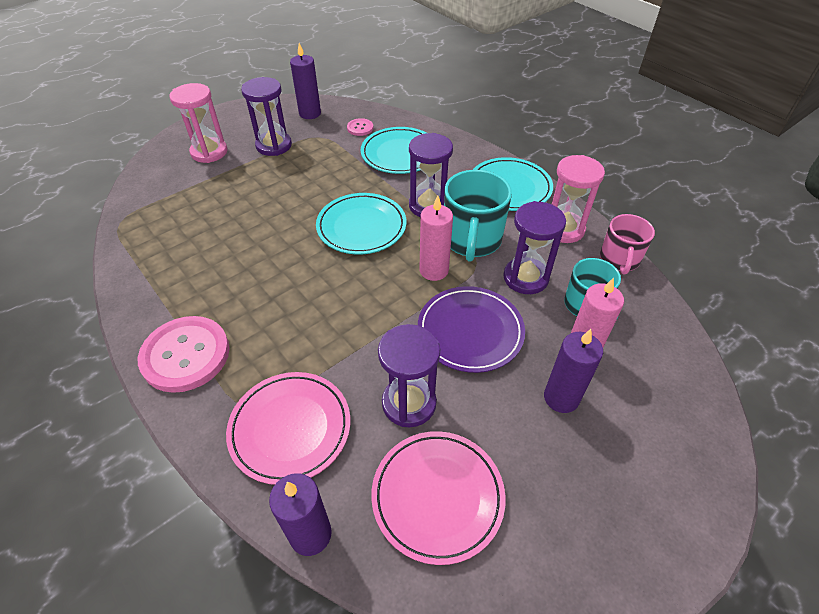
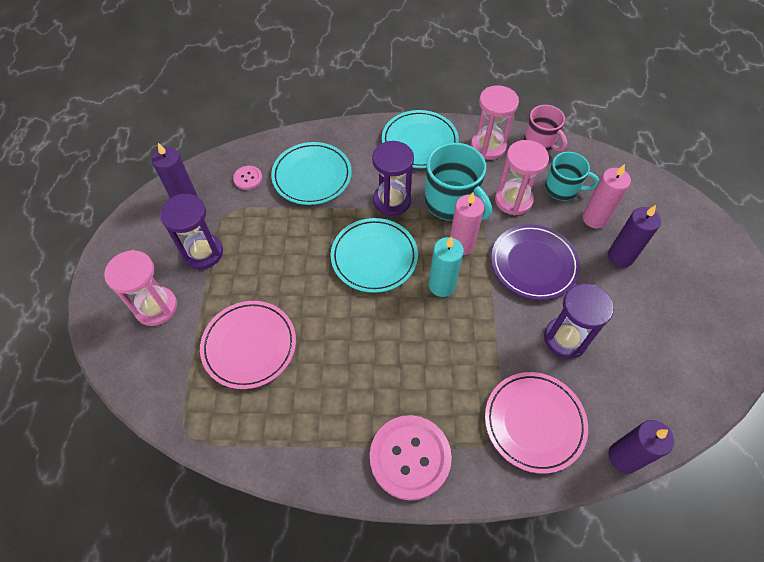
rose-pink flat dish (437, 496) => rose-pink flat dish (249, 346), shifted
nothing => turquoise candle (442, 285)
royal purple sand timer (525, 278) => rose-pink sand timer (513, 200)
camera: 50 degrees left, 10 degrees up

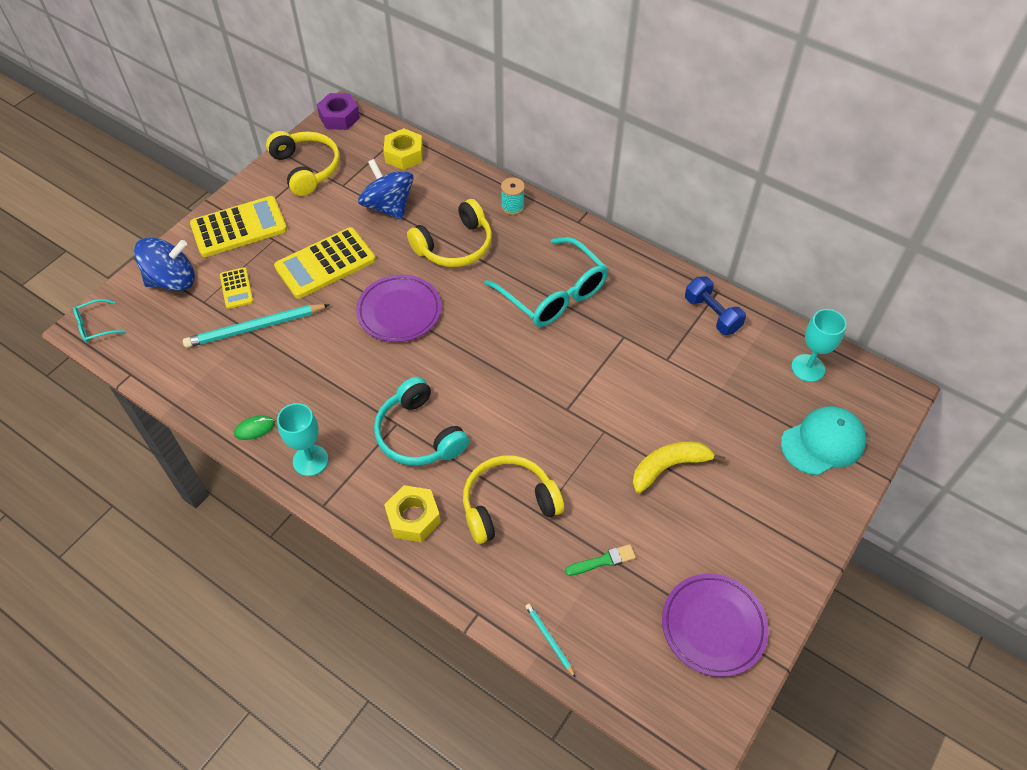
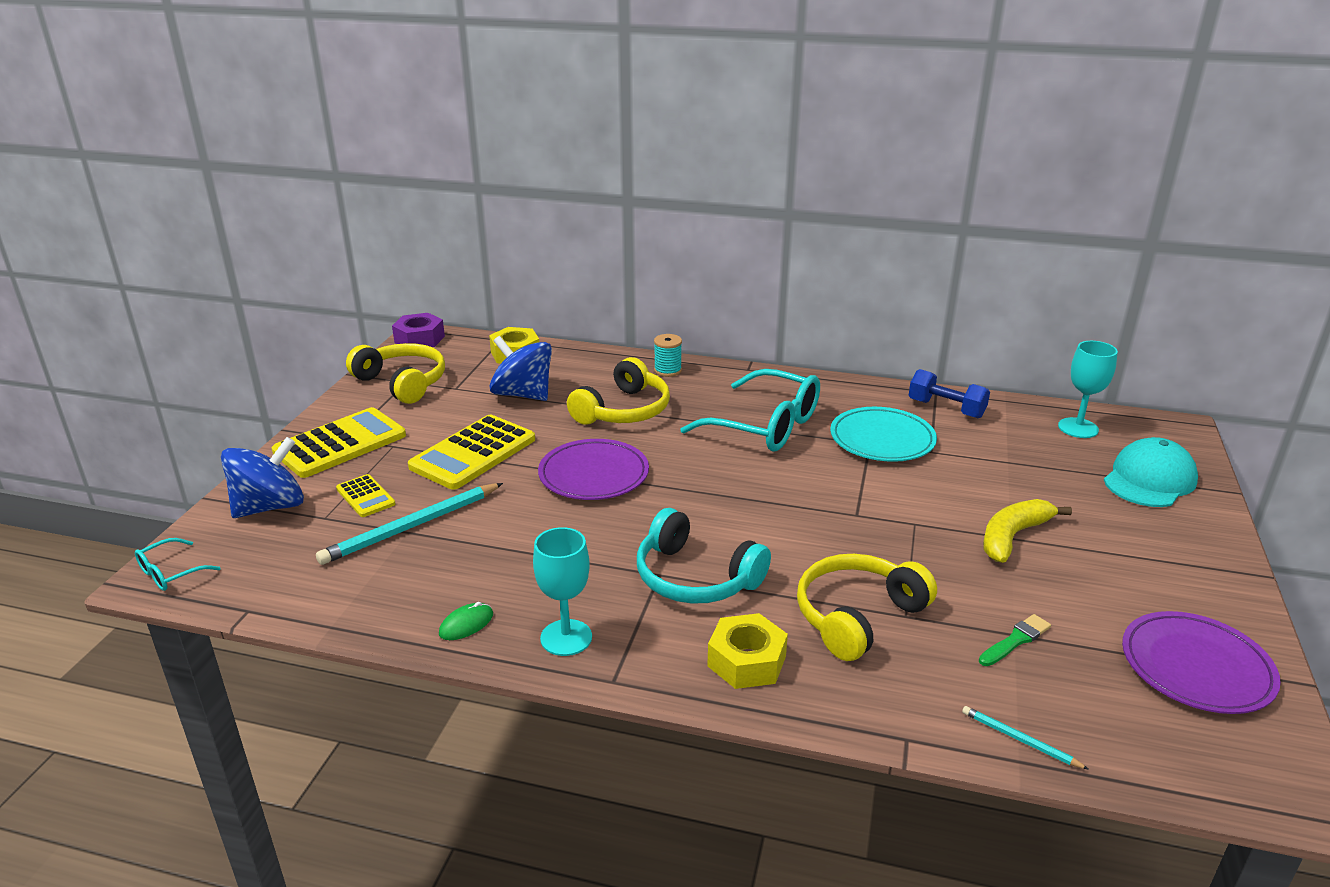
nothing => turquoise flat dish (882, 439)
camera: 20 degrees left, 25 degrees down

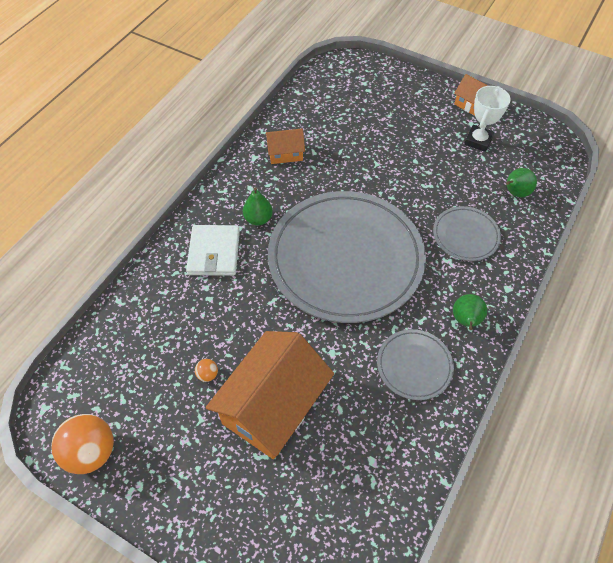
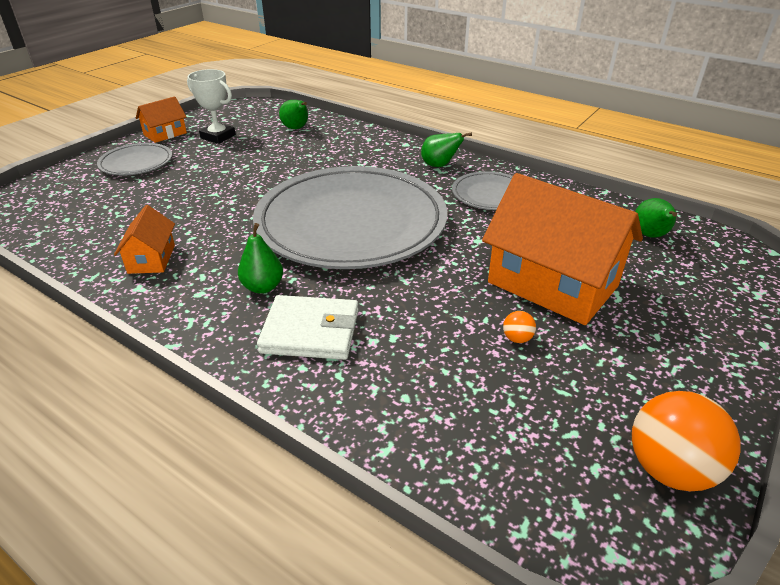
grey flat dish (465, 235) => grey flat dish (136, 163), shifted
nothing => emerald pear (650, 236)
camera: 85 degrees left, 20 degrees down

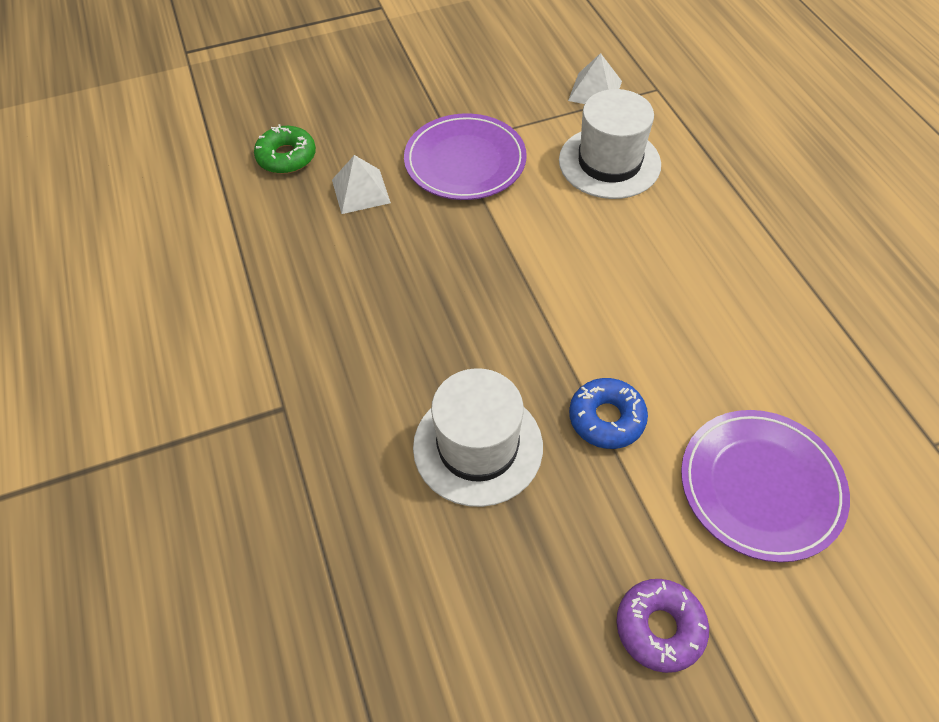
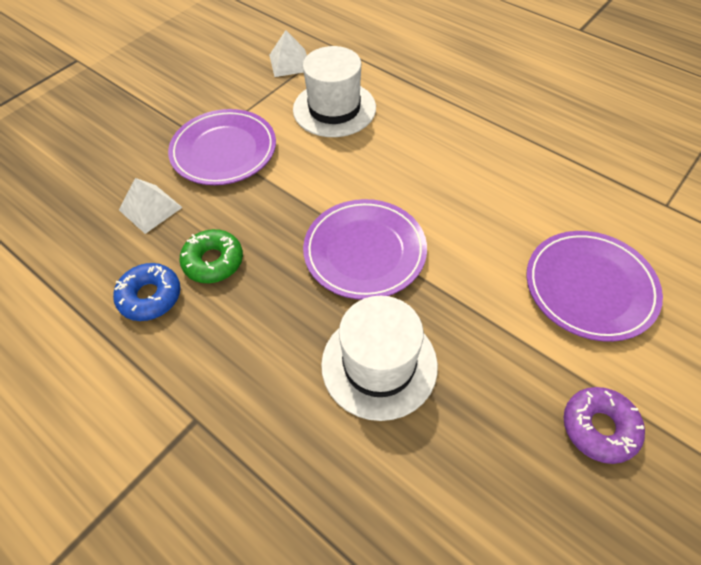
blue donut (606, 418) => blue donut (150, 296), shifted
emerald donut (286, 157) => emerald donut (213, 261), shifted
nothing => royal purple flat dish (365, 251)
camera: 30 degrees left, 0 degrees up

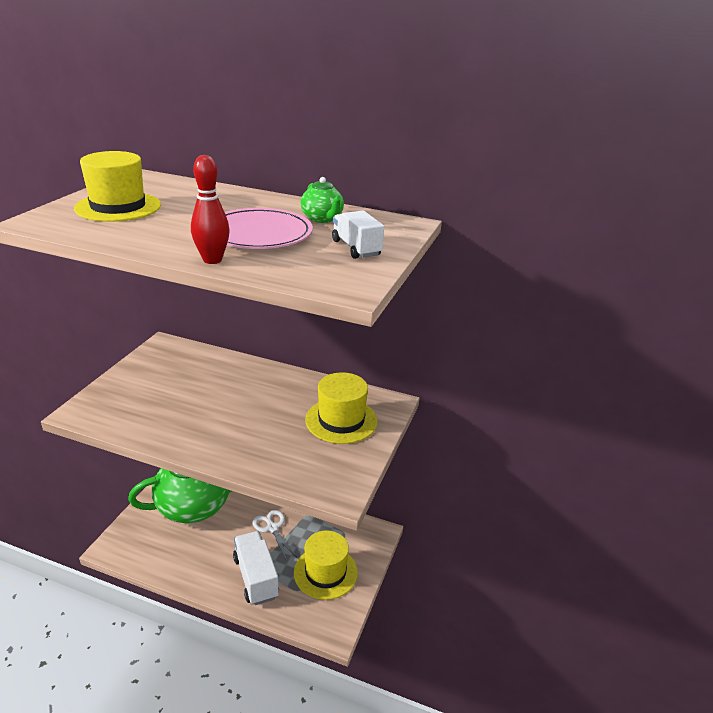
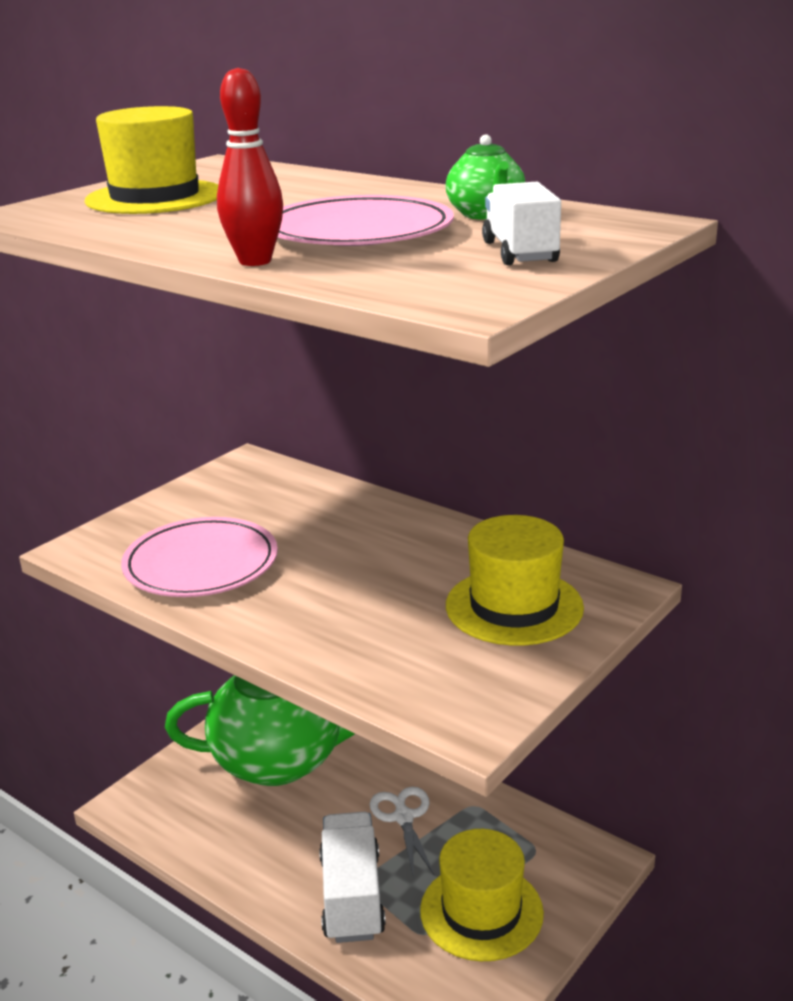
nothing => rose-pink flat dish (201, 564)
camera: 20 degrees right, 5 degrees down

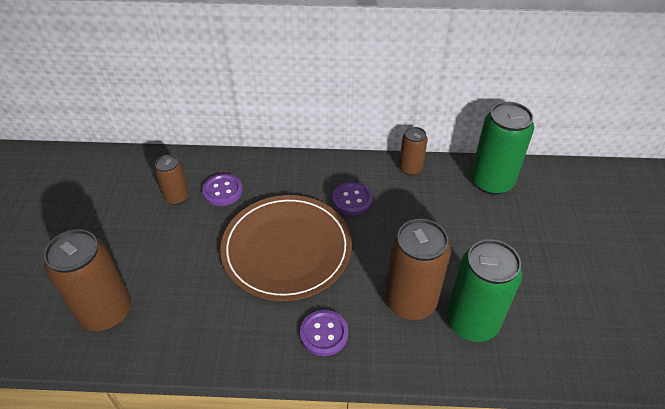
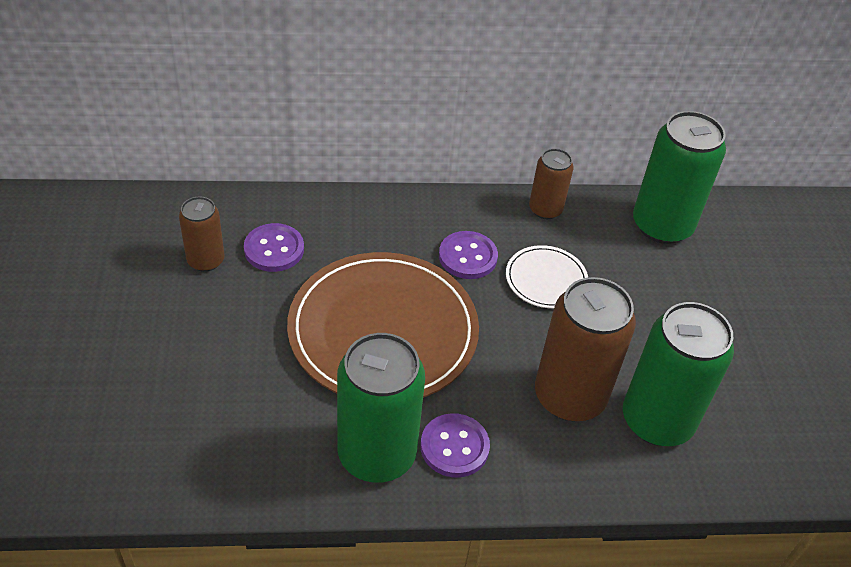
nothing => emerald can (376, 454)
nothing => snow-white flat dish (546, 279)
dark brown can (106, 311) => nothing
camera: 10 degrees left, 0 degrees up

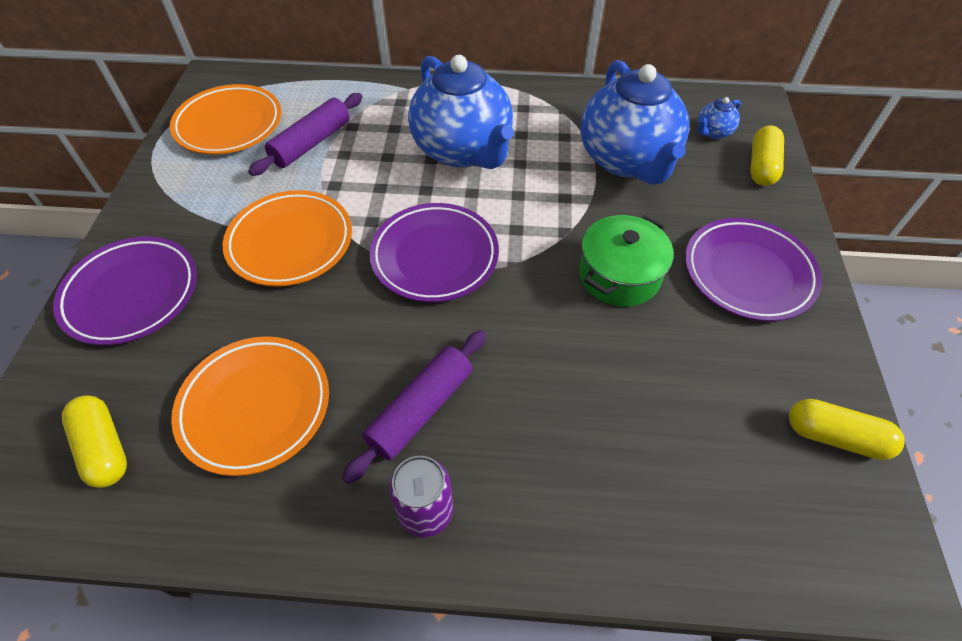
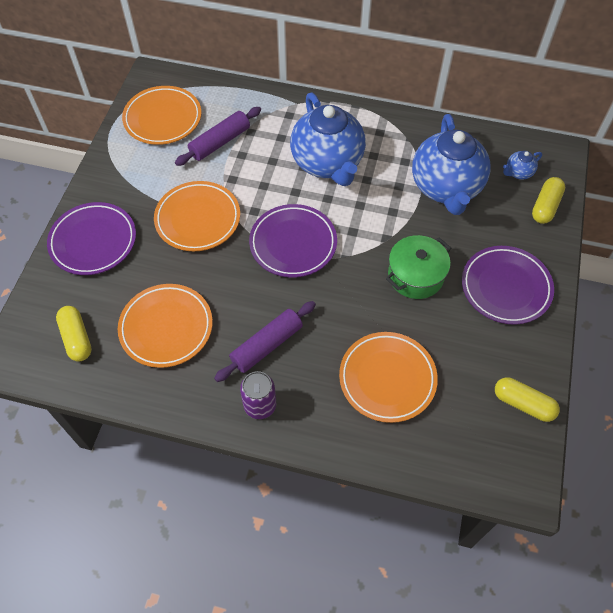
nothing => orange-coloured flat dish (387, 379)
camera: 10 degrees right, 5 degrees up

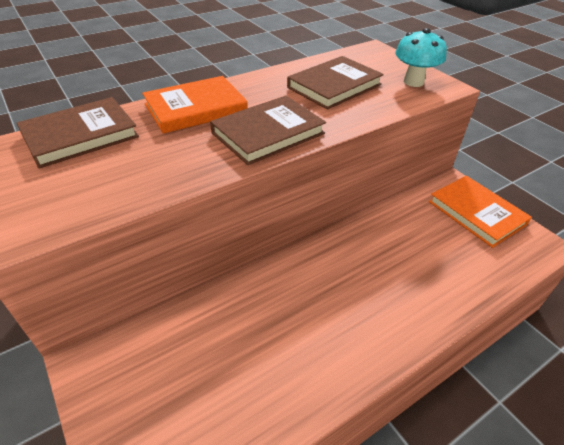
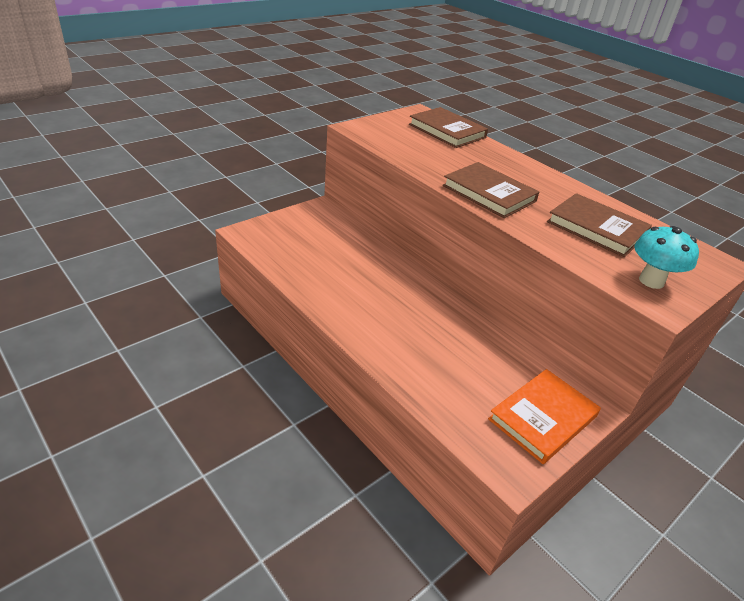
orange-coloured book (196, 108) => nothing
camera: 80 degrees right, 5 degrees down

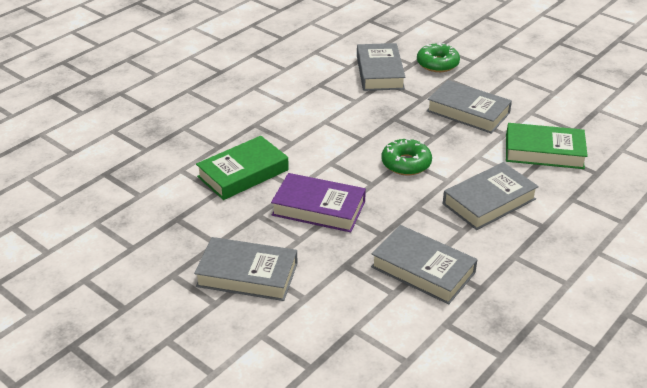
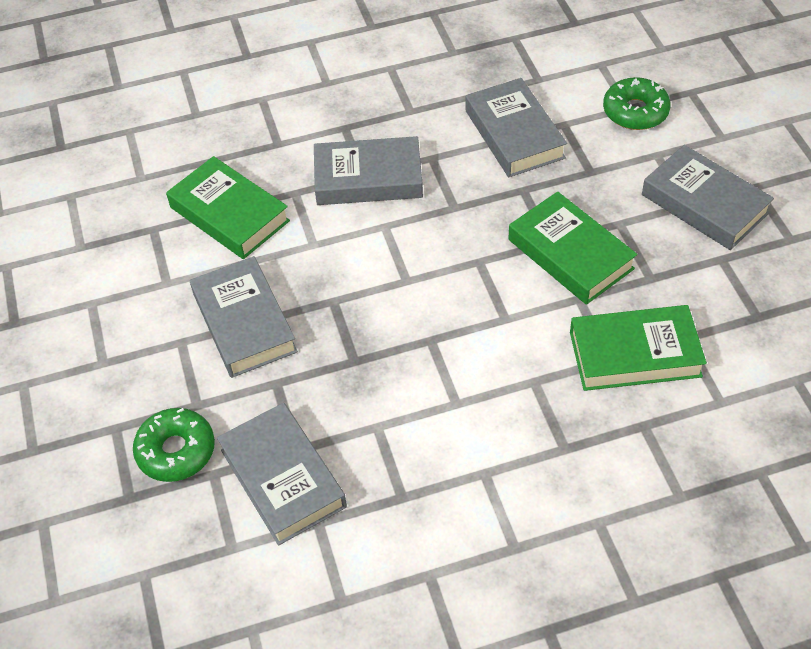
grey book (379, 72) => grey book (283, 478), 60 degrees counterclockwise
royal purple book (318, 208) => emerald book (570, 254)
emerald donut (406, 163) => emerald donut (635, 112), shifted
camera: 145 degrees left, 15 degrees up

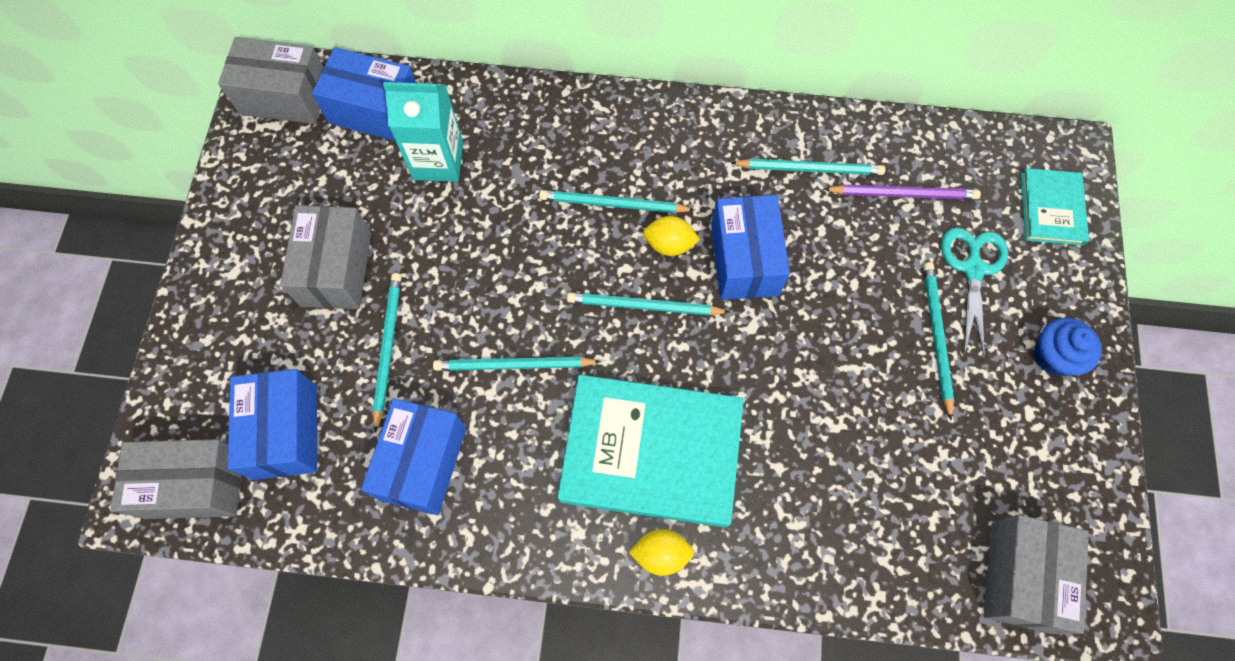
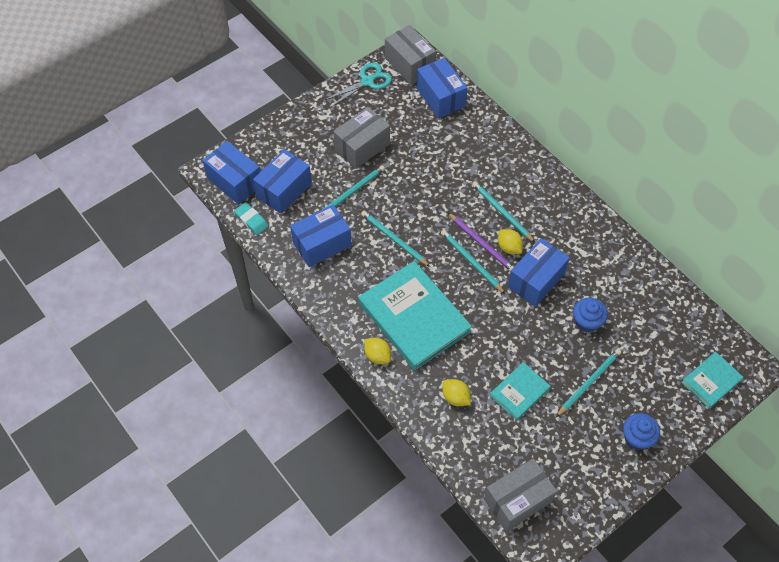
grey box (195, 484) => blue box (235, 181)
nothing => turquoise eraser (251, 220)
turquoise pair of scissors (973, 268) => turquoise pair of scissors (367, 81), shifted
nothing => bright yellow lemon (455, 397)
royal purple lead pencil (903, 194) => royal purple lead pencil (481, 244), shifted
nothing => turquoise book (519, 392)
nothing => blue muffin (587, 321)
turquoise milk carton (438, 161) => nothing
turquoise lead pencil (810, 169) => nothing
camera: 45 degrees right, 10 degrees down

